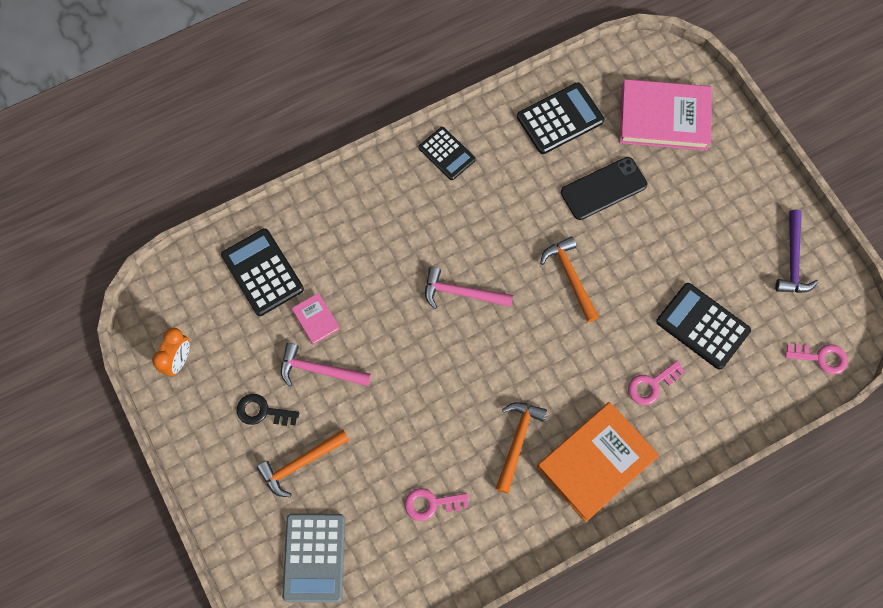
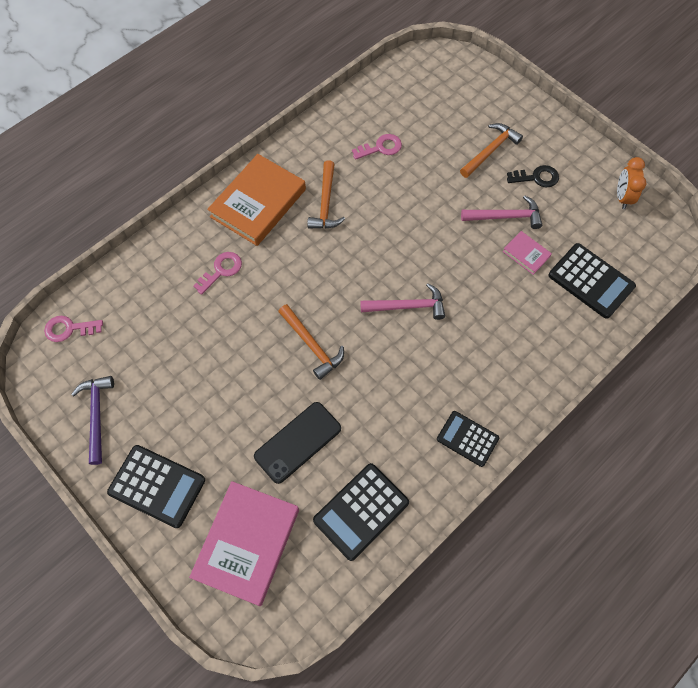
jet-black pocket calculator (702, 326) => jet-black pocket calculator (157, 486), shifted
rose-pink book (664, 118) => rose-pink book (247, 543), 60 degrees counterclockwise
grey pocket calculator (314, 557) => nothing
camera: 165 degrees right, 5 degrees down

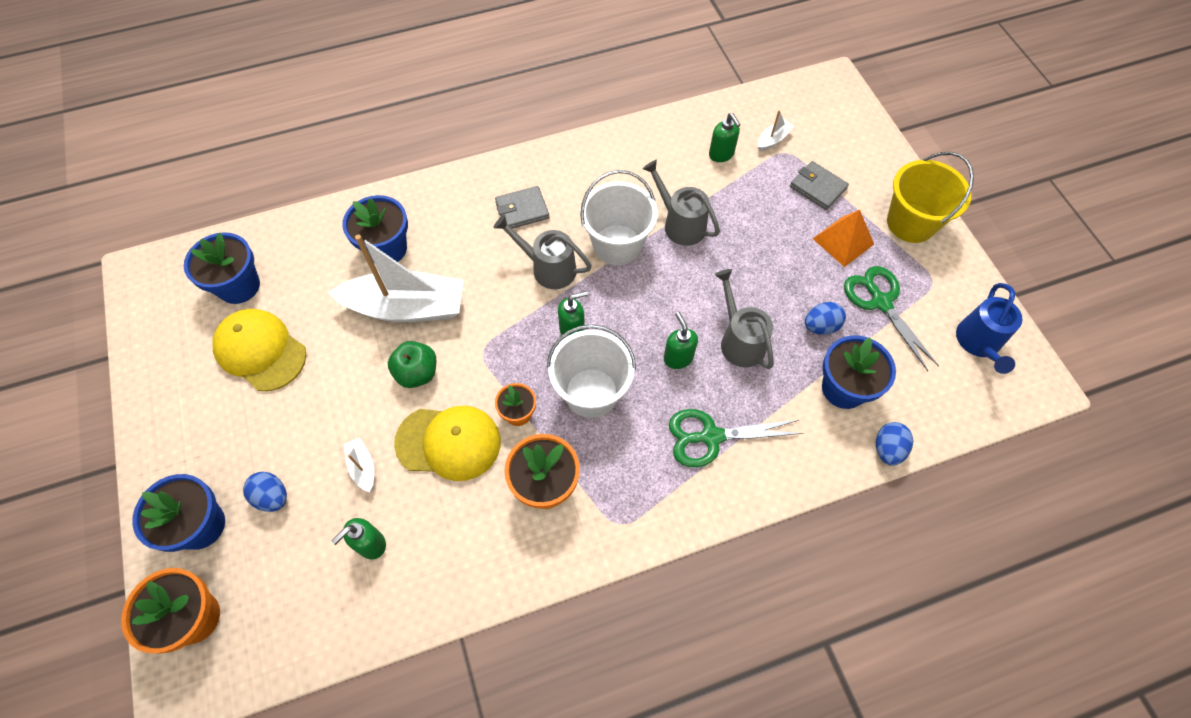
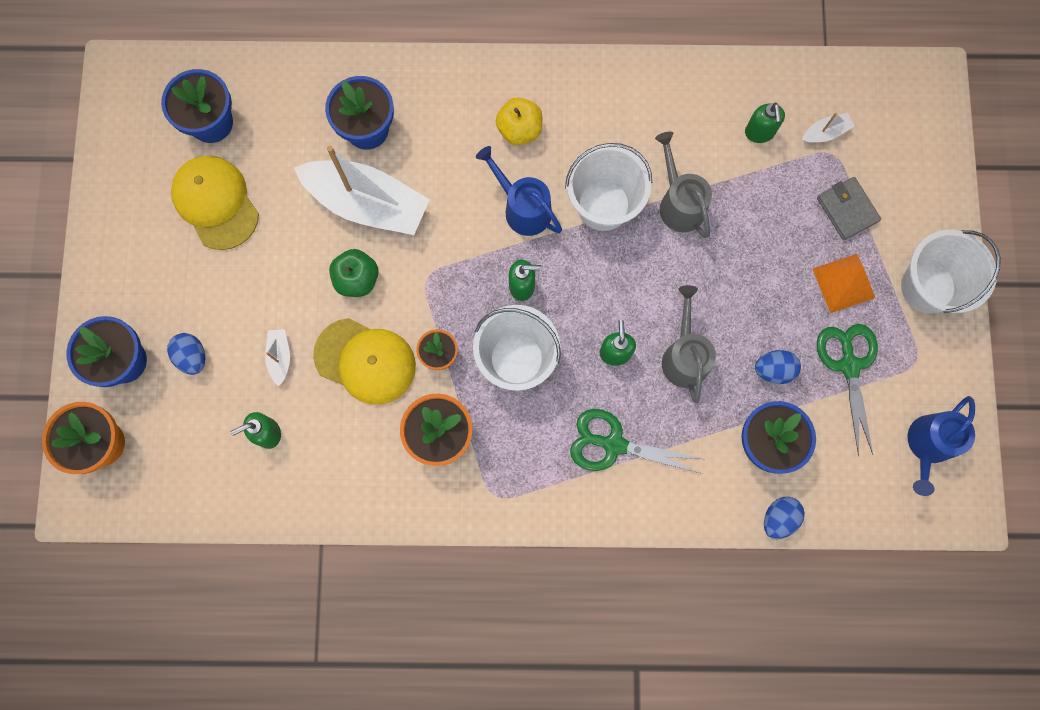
grey watering can (548, 268) => blue watering can (522, 208)
grey card wallet (522, 210) => bright yellow toy apple (519, 130)
bright yellow sand bucket (911, 223) => snow-white sand bucket (928, 287)
camera: 20 degrees right, 15 degrees up

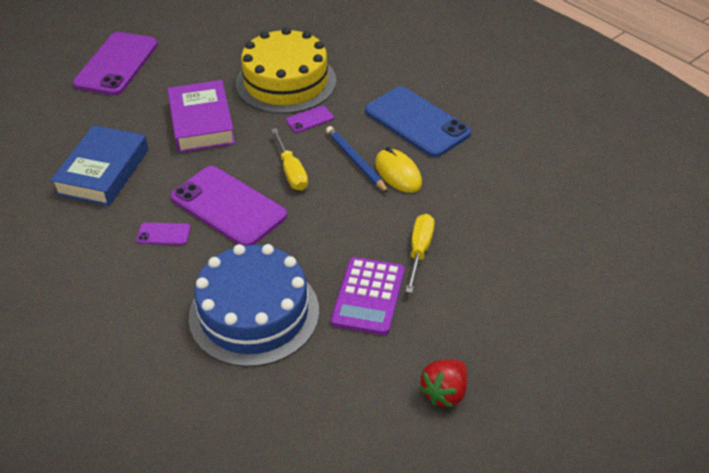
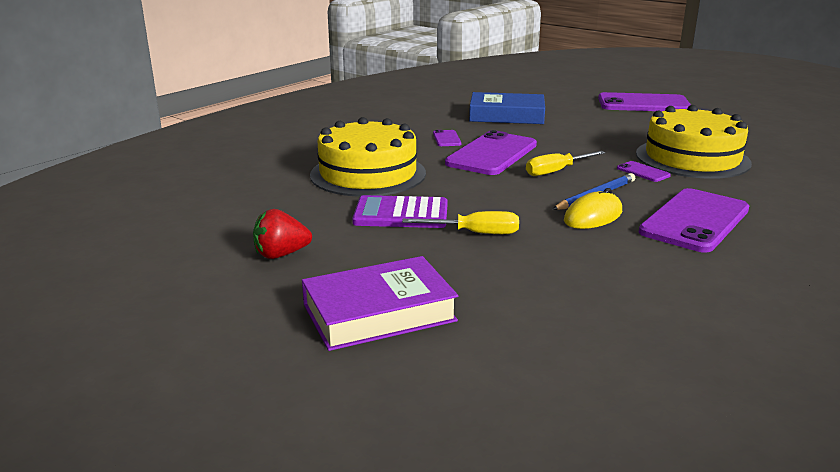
crimson berry (445, 393) => crimson berry (281, 254), 45 degrees counterclockwise
royal purple book (201, 122) => royal purple book (379, 313), shifted
blue cake (254, 313) => bright yellow cake (368, 174)
blue mobile phone (417, 122) => royal purple mobile phone (695, 221)
camera: 80 degrees right, 20 degrees down

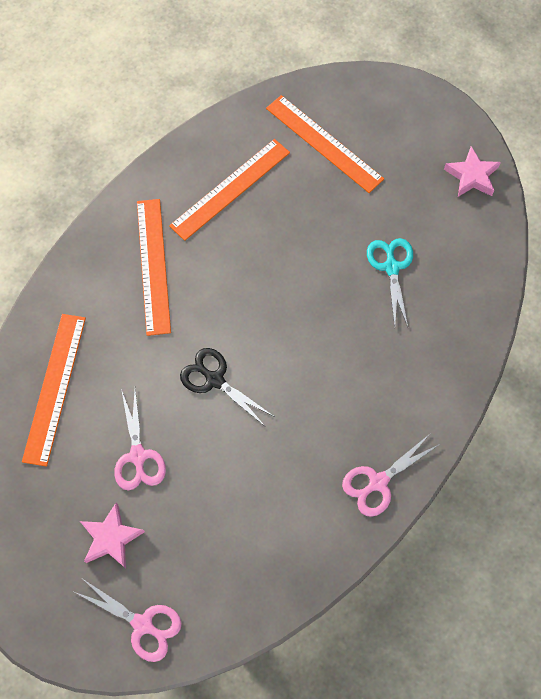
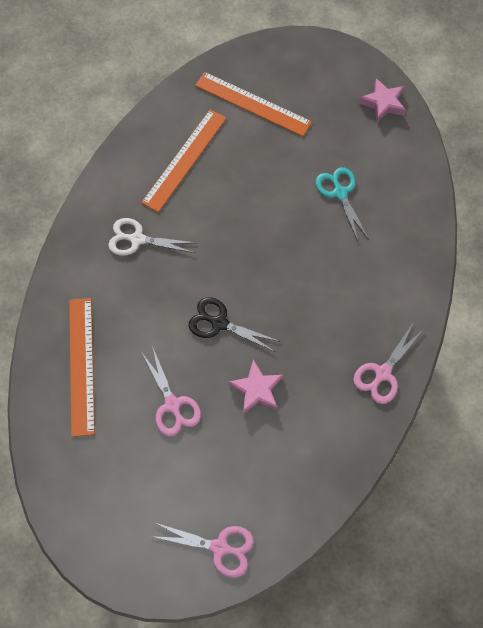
orange-coloured straightedge (153, 265) => snow-white pair of scissors (137, 239)
rose-pink star shape (111, 538) => rose-pink star shape (257, 389), shifted
camera: 15 degrees left, 0 degrees up

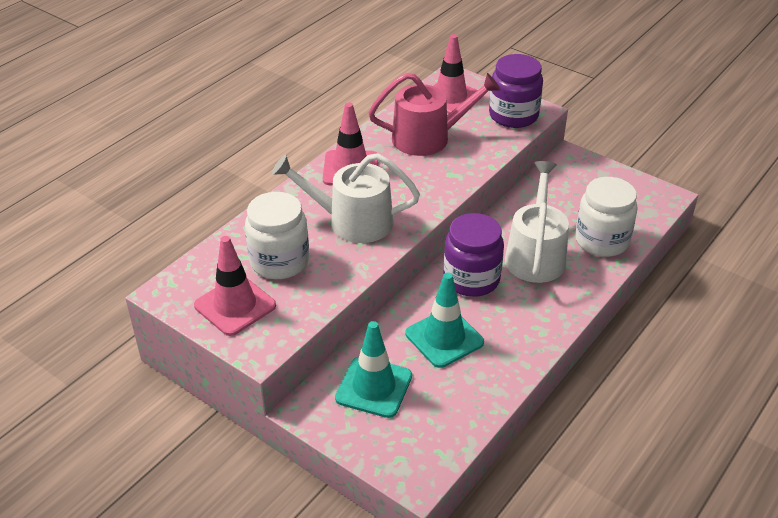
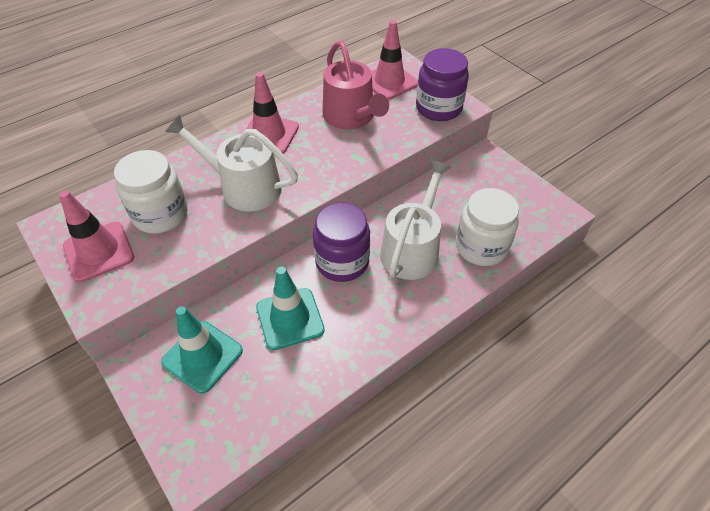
rose-pink watering can (428, 138) => rose-pink watering can (351, 117), 60 degrees clockwise
camera: 15 degrees right, 10 degrees up

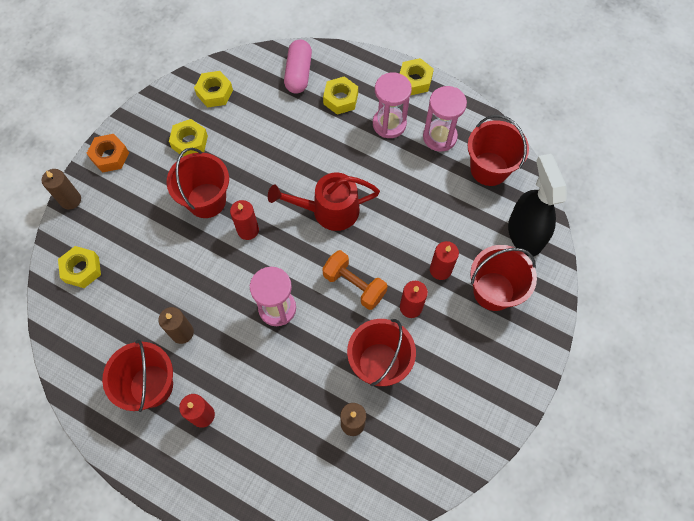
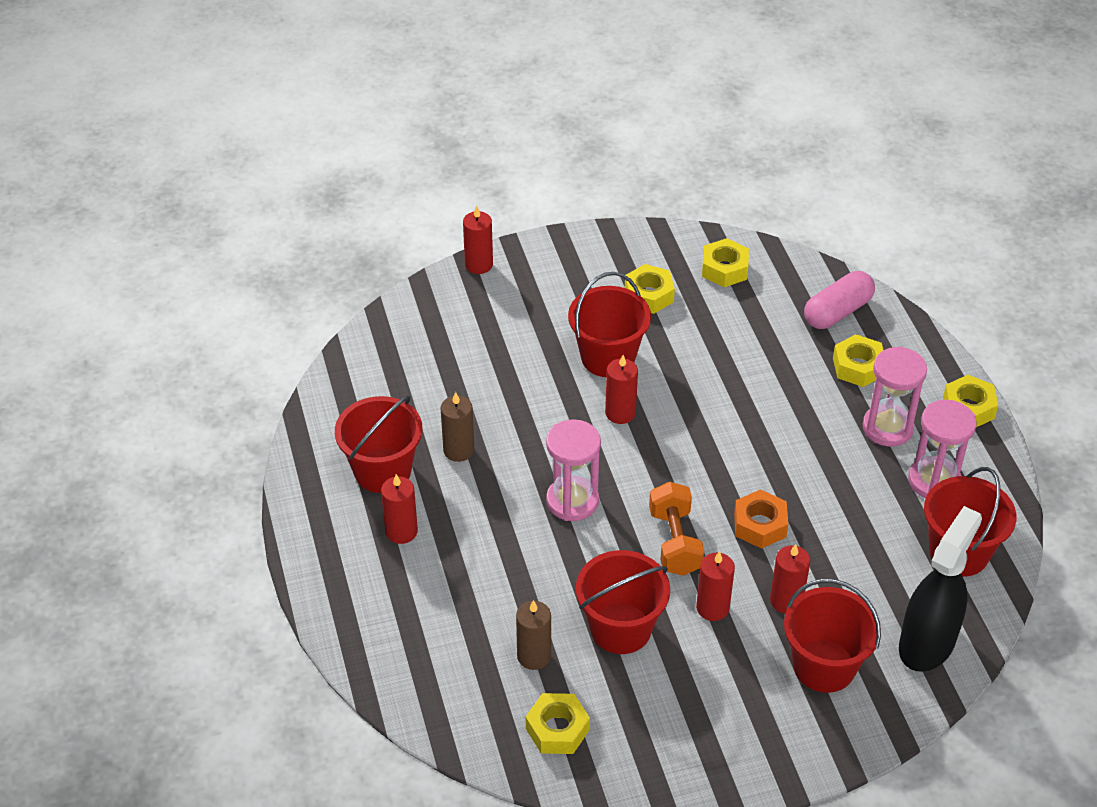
dark brown candle (70, 200) => crimson candle (479, 264)
bright yellow hexagon nut (82, 269) => bright yellow hexagon nut (557, 729), shifted
orange-coloured hexagon nut (110, 156) => orange-coloured hexagon nut (760, 525), shifted
crimson watering can (329, 210) => nothing
camera: 45 degrees right, 20 degrees down

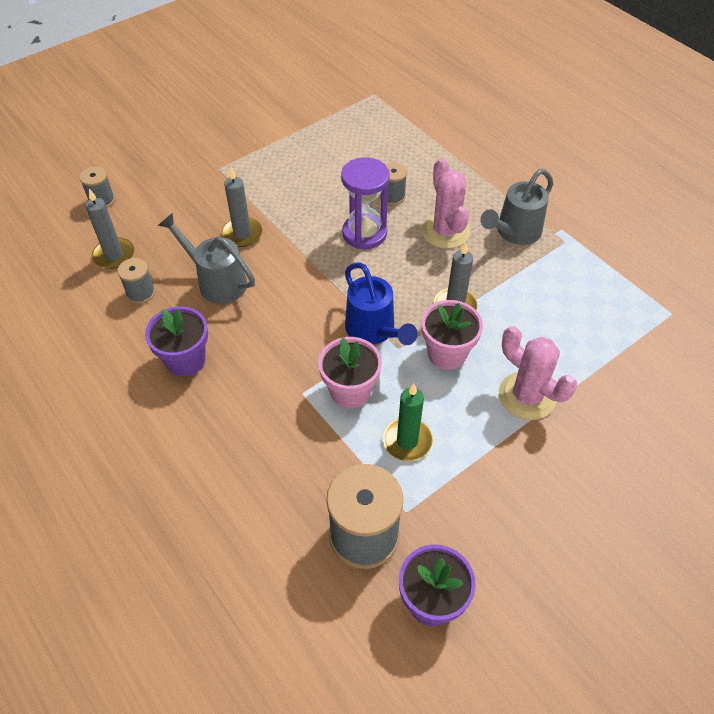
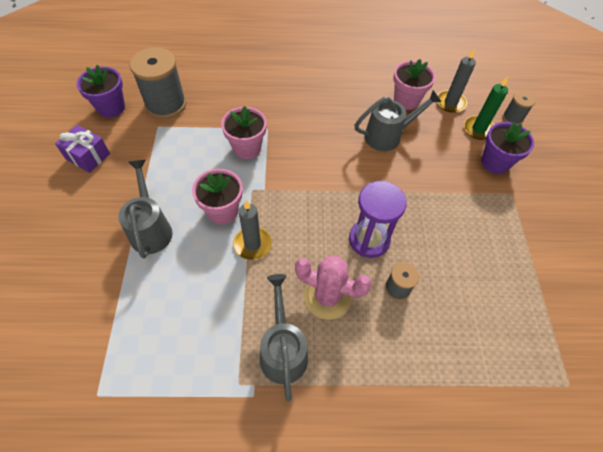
nothing => royal purple present (88, 156)
rose-pink prickly plant (527, 396) => grey watering can (151, 228)
grey reel of thread (141, 293) => rose-pink potted plant (406, 100)
emerald candle (407, 441) => emerald candle (478, 129), shifted
royal purple potted plant (185, 360) => royal purple potted plant (495, 162), shifted
grey candle (242, 234) => nothing
blue watering can (374, 331) => nothing
camera: 125 degrees right, 5 degrees up

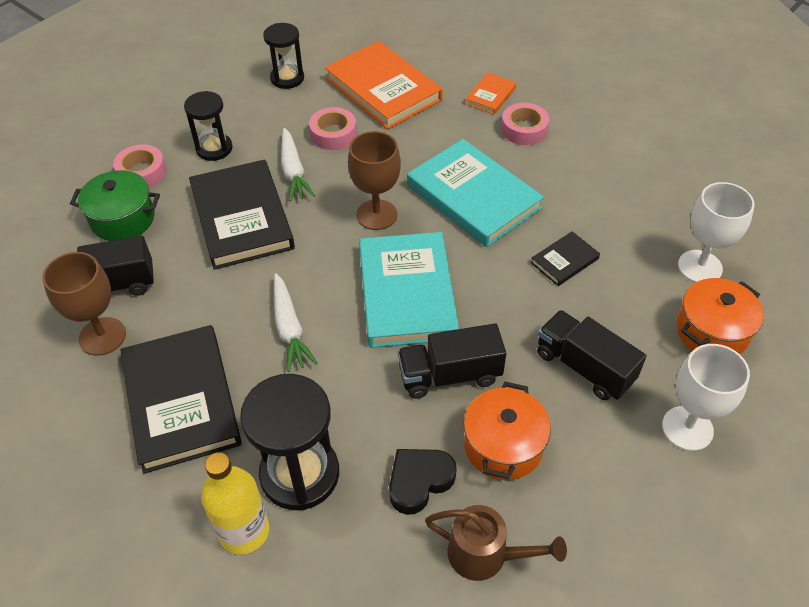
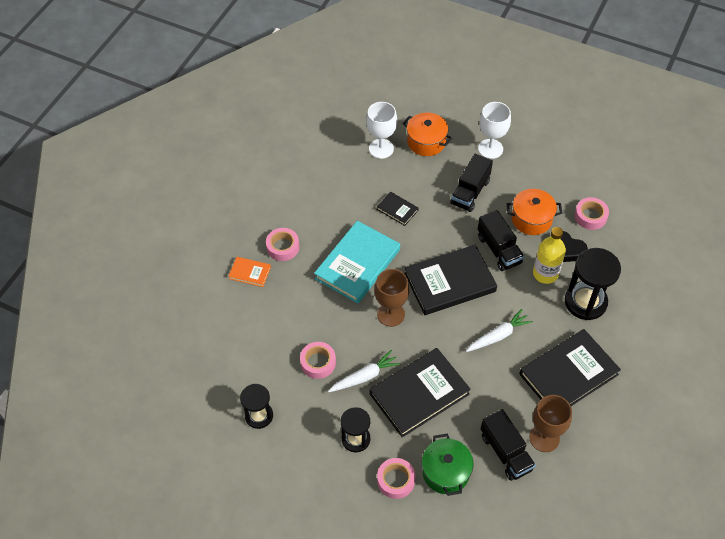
turquoise book (406, 293) => jet-black book (450, 282)
bright yellow drink bottle (244, 531) => bright yellow drink bottle (545, 274), shifted
dark brown watering can (486, 555) => rose-pink tape (590, 216)
orange-coloured book (383, 89) => nothing
camera: 105 degrees left, 5 degrees up

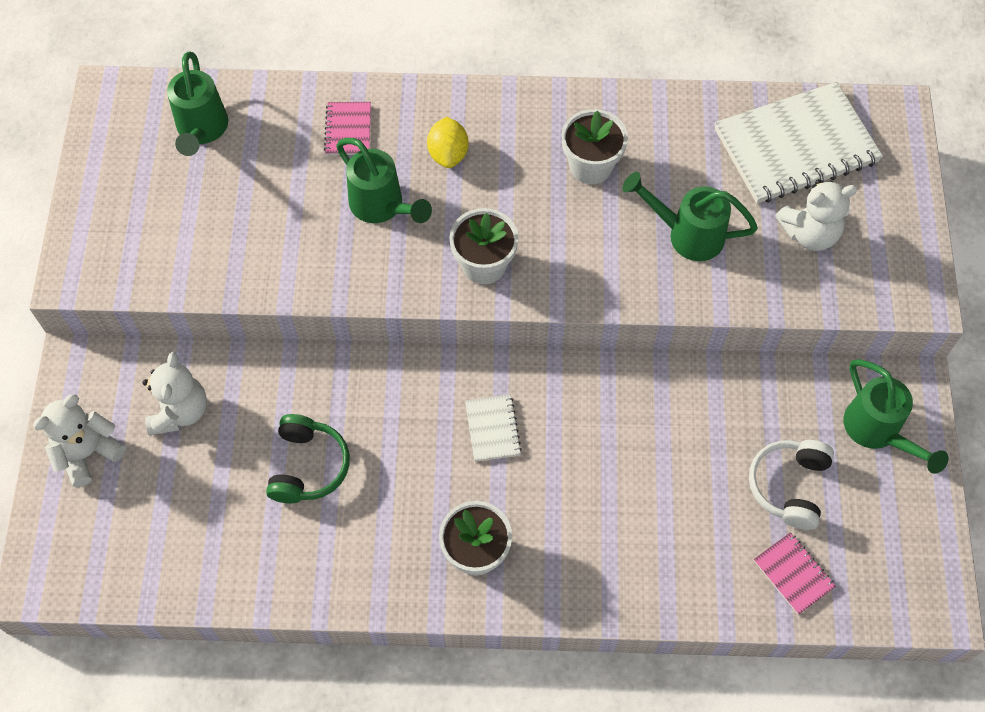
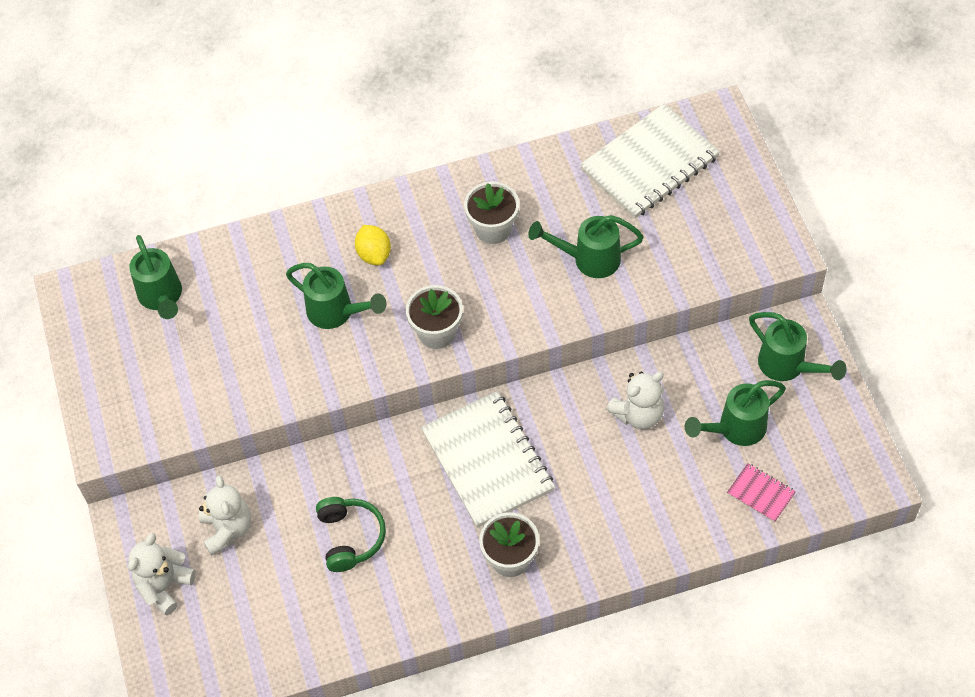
snow-white notebook (492, 429) => snow-white notebook (487, 461), x2.23
snow-white stuffed bear (809, 233) => snow-white stuffed bear (638, 414), shifted
snow-white headset (789, 486) => emerald watering can (735, 429)
rose-pink notebook (348, 130) => nothing
camera: 15 degrees left, 5 degrees down

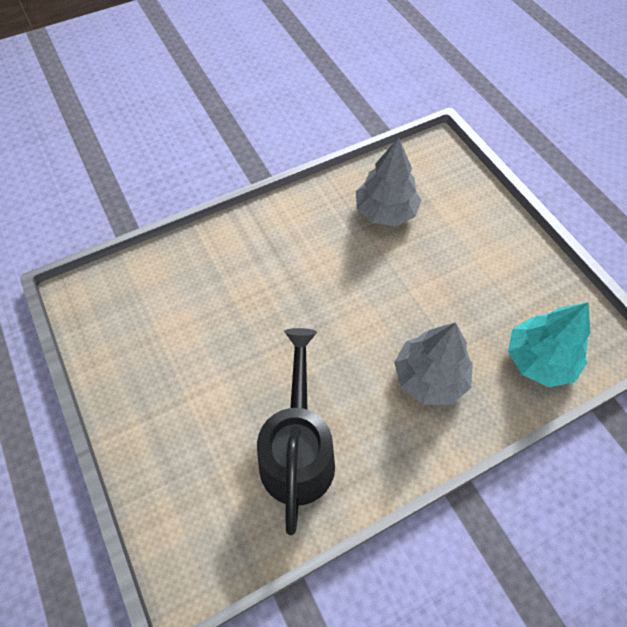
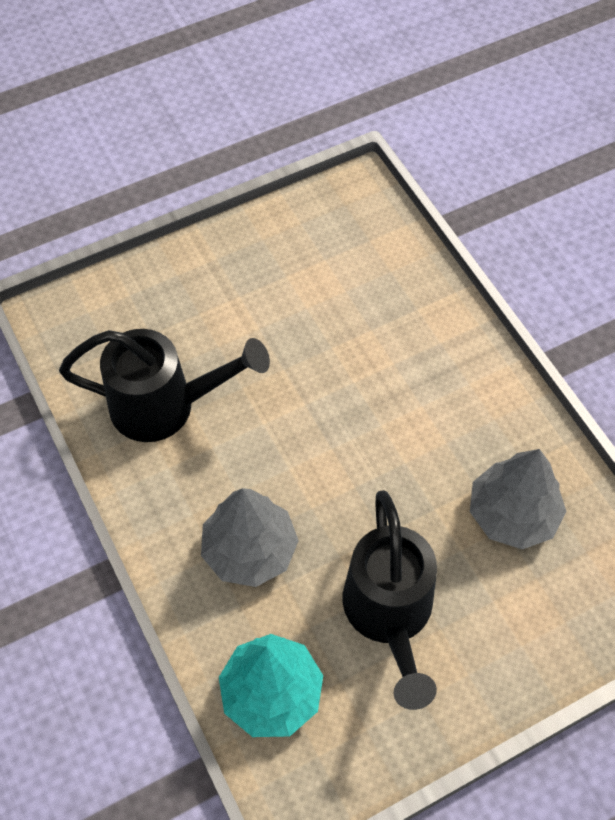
nothing => jet-black watering can (389, 614)
camera: 90 degrees right, 0 degrees up

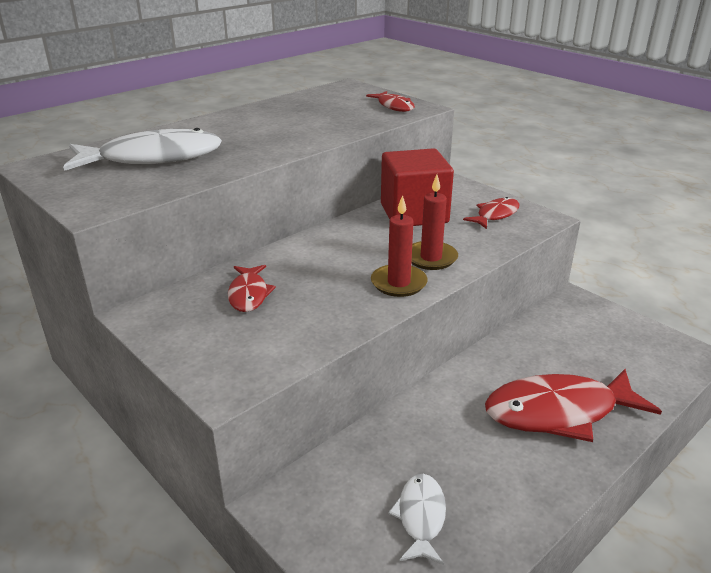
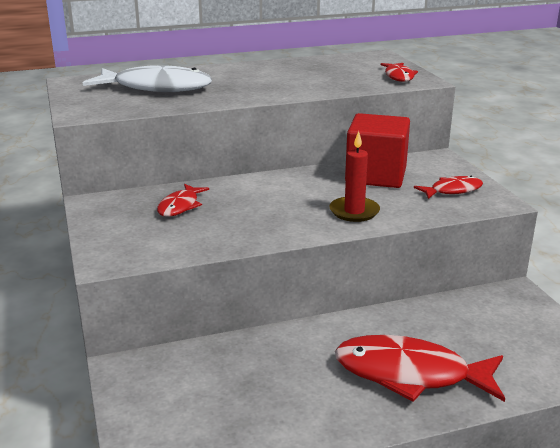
crimson candle (398, 283) => nothing
snow-white toy fish (420, 517) => nothing
camera: 25 degrees right, 5 degrees down

